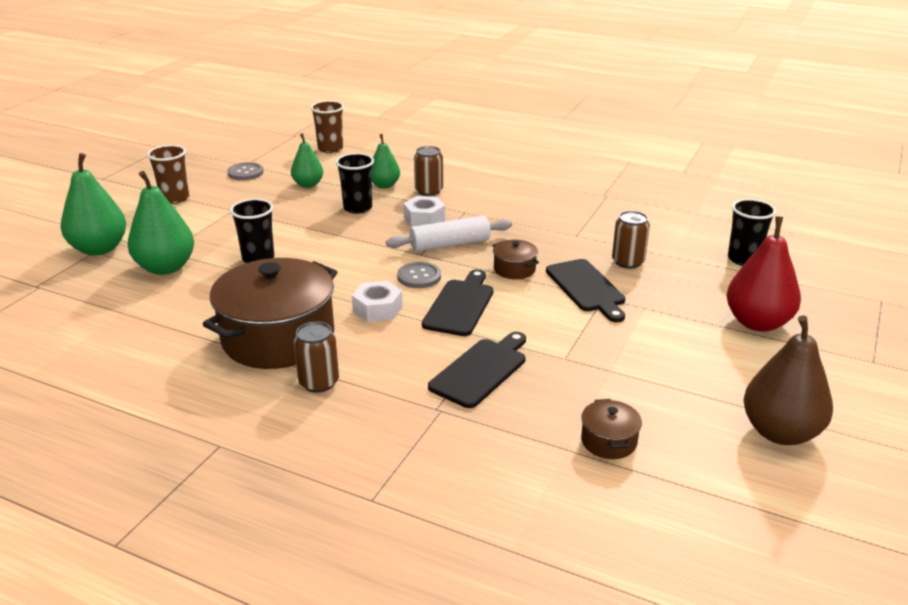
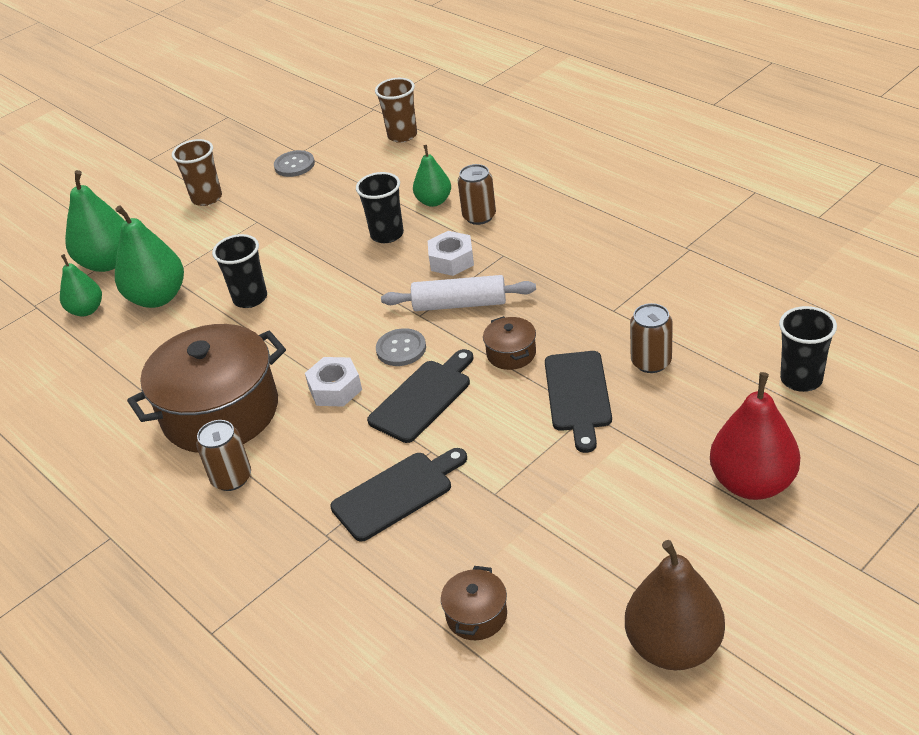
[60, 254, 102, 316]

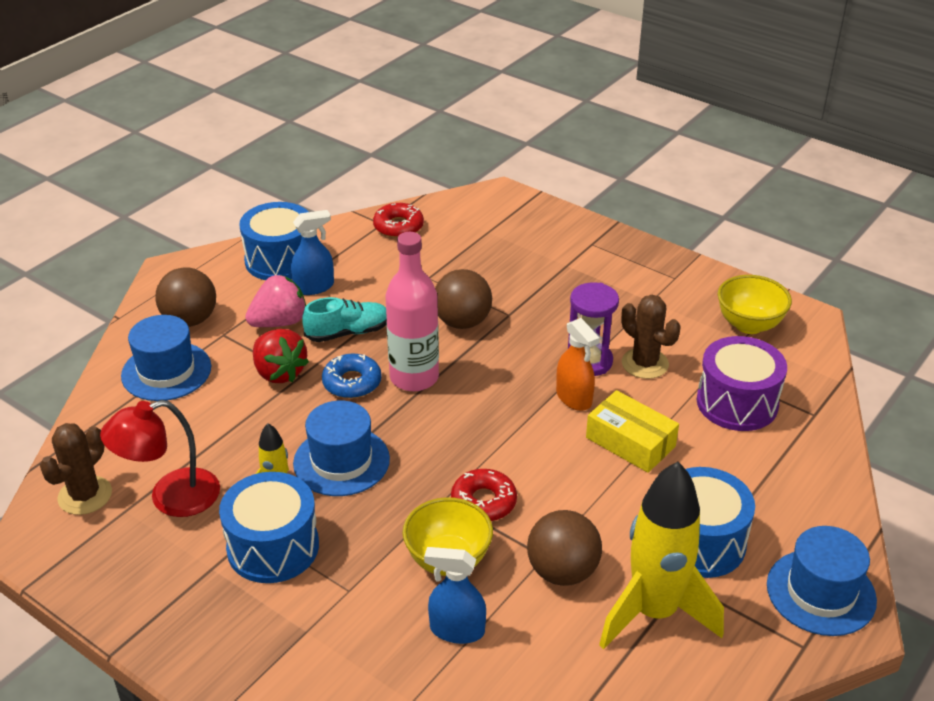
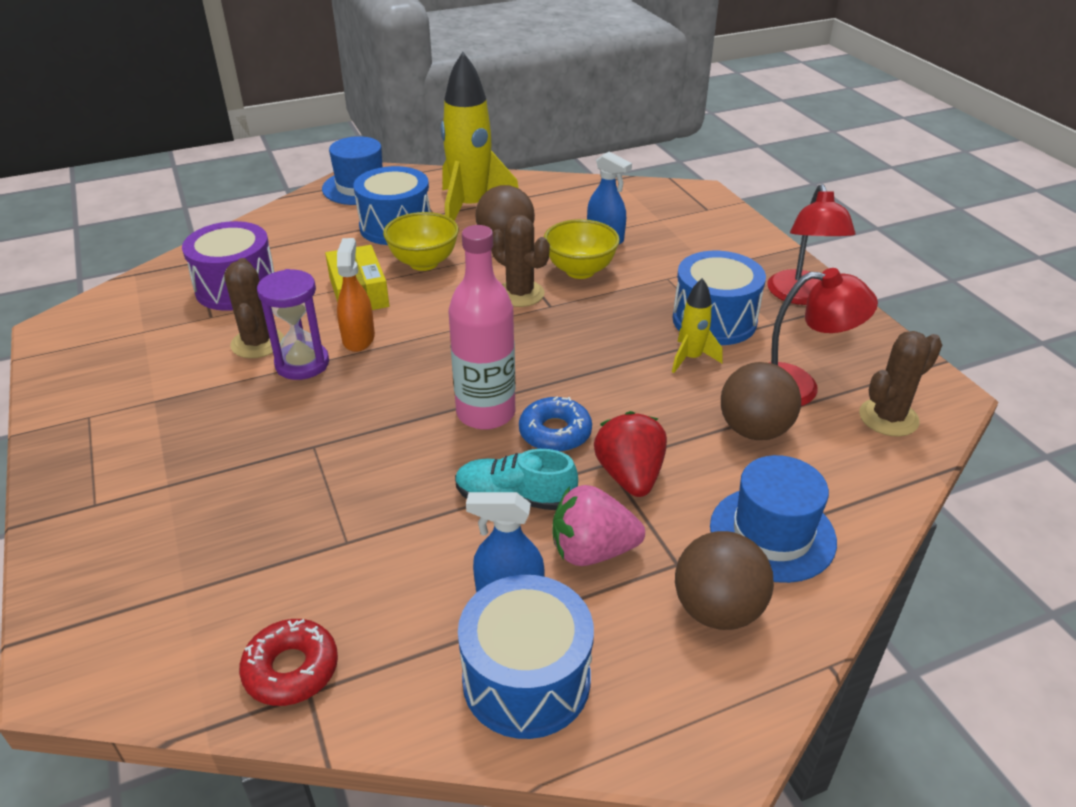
[721, 362, 801, 440]
[383, 212, 459, 271]
[293, 400, 390, 496] (first image)
[491, 215, 550, 307]
[767, 184, 855, 305]

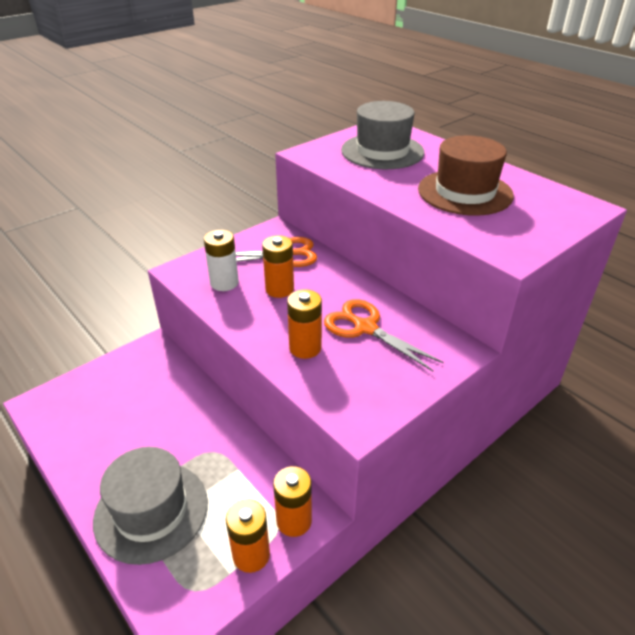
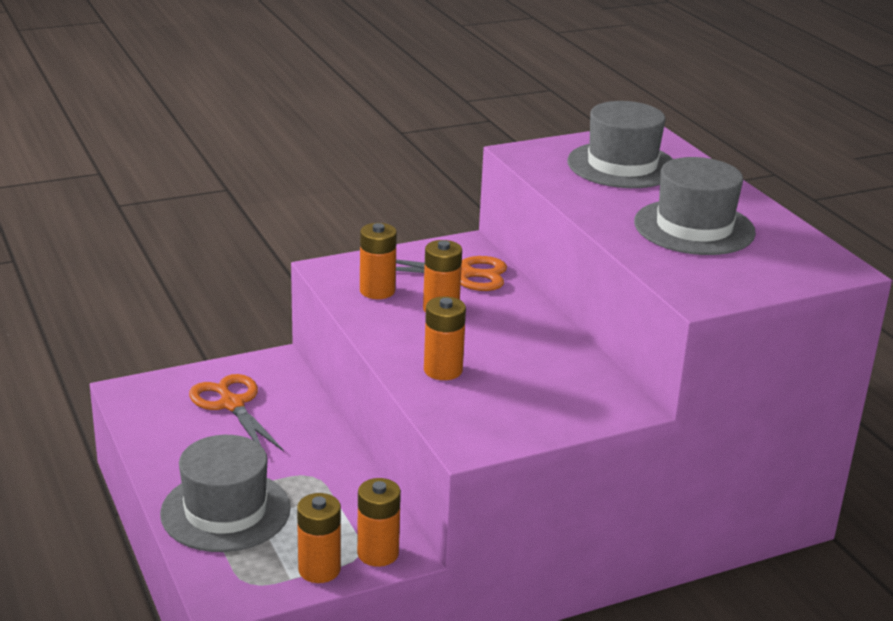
[634, 157, 756, 255]
[360, 223, 397, 299]
[189, 374, 284, 451]

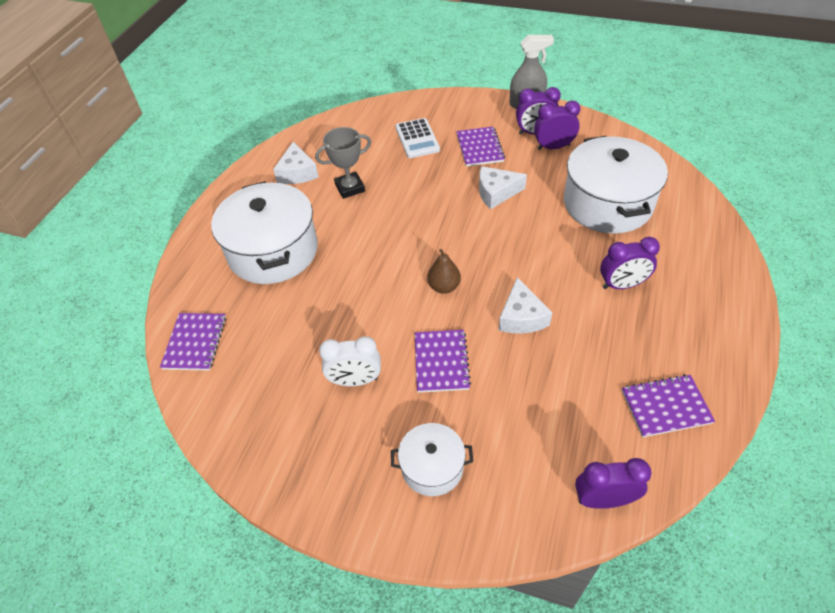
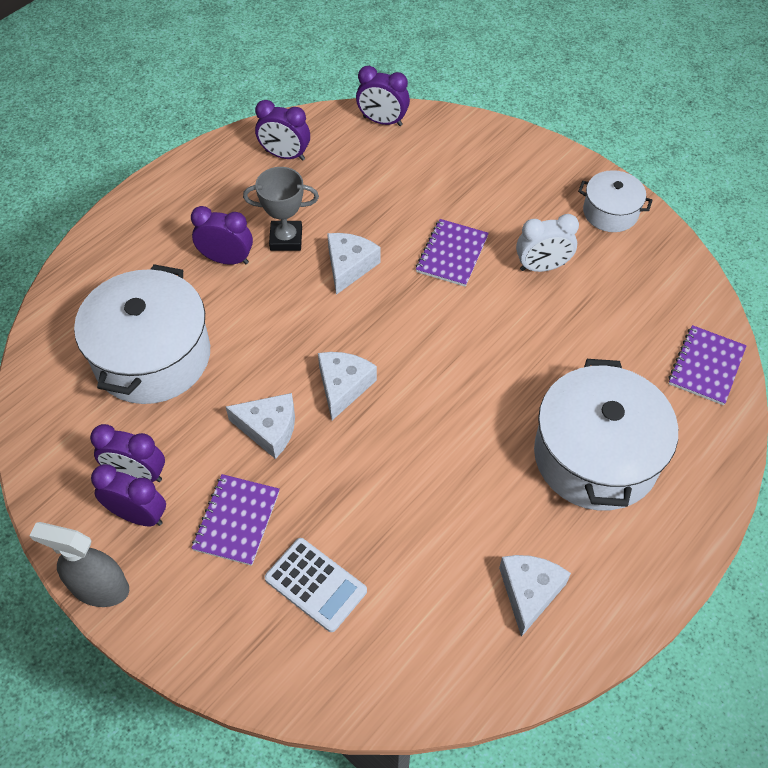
[265, 538, 367, 632]
[243, 167, 319, 251]
[427, 249, 461, 294] (first image)
[516, 214, 579, 272]
[255, 100, 310, 161]
[578, 170, 653, 232]
[318, 352, 377, 420]

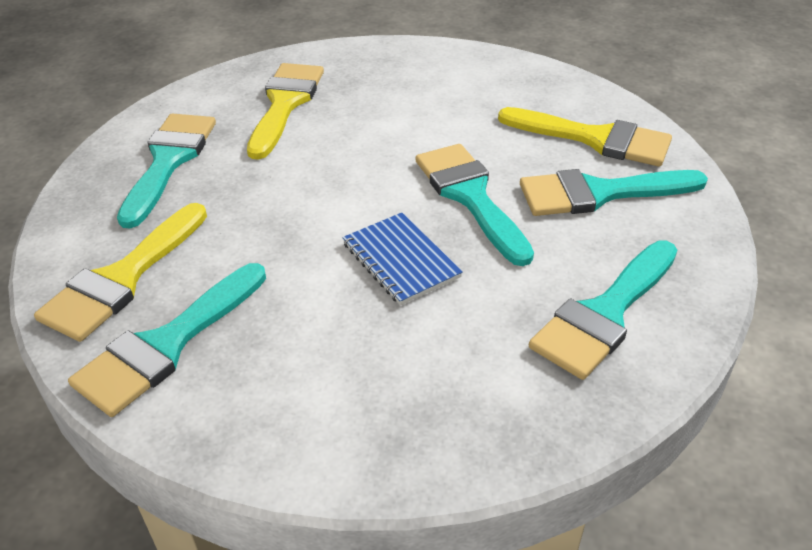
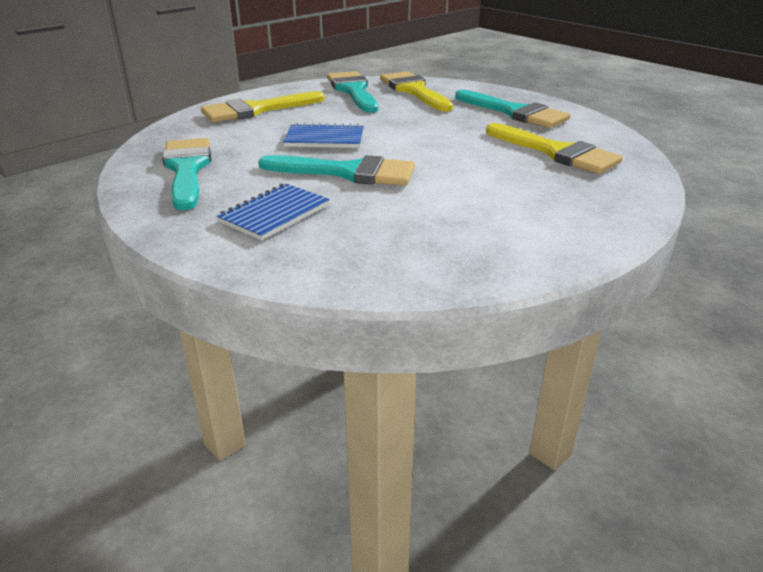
[201, 91, 325, 122]
[216, 183, 330, 240]

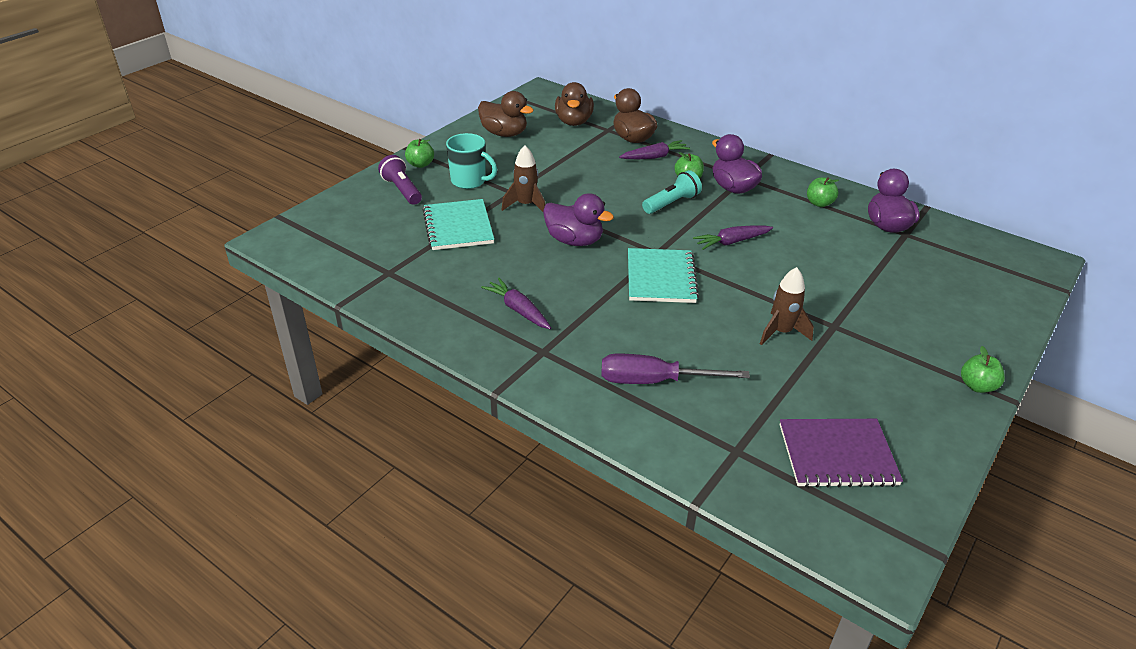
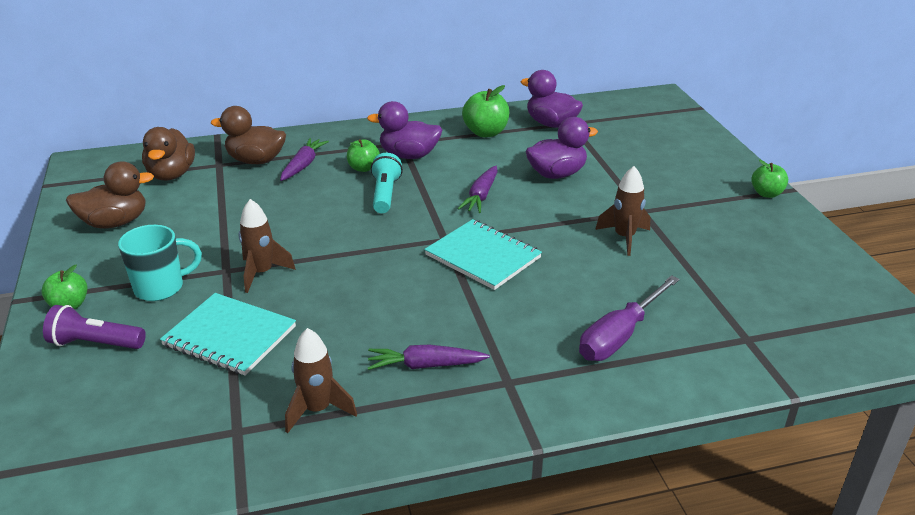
[142, 127, 195, 180]
[462, 85, 510, 137]
[526, 117, 598, 179]
[780, 419, 903, 488] (first image)
[285, 328, 357, 433]

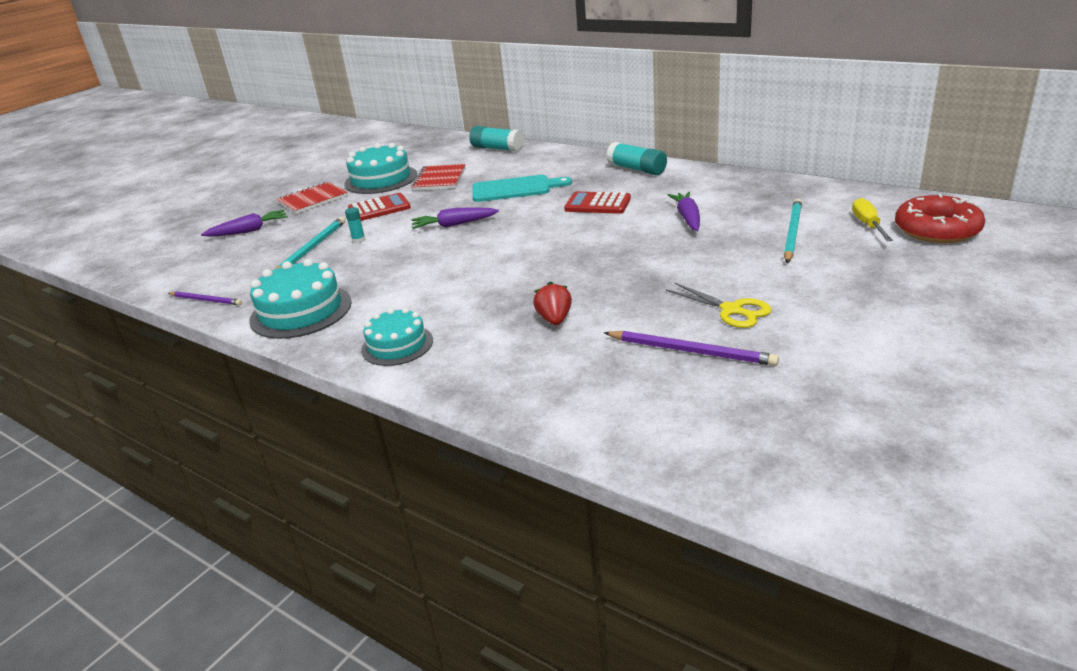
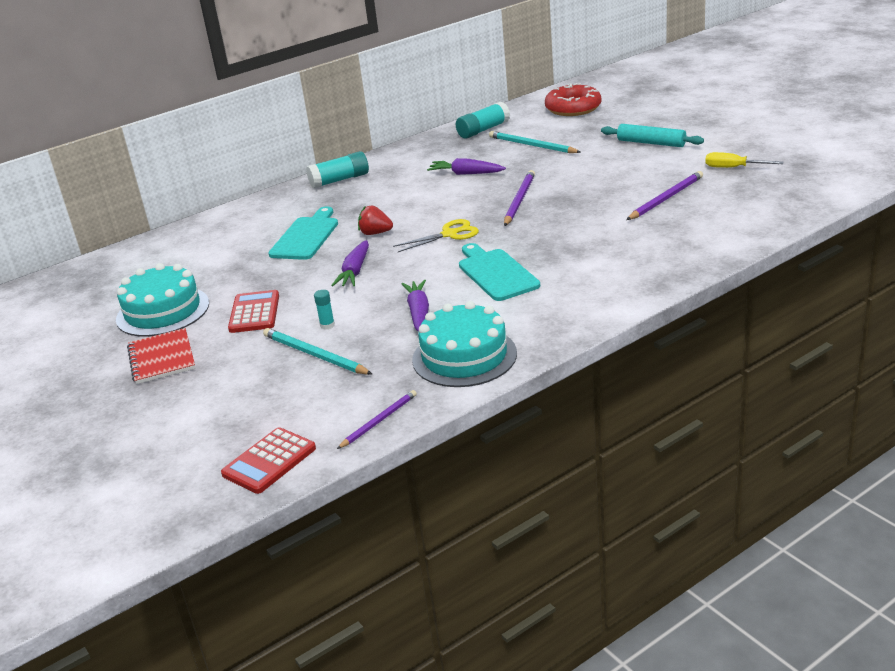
[456, 101, 510, 139]
[411, 164, 466, 191] (first image)
[221, 427, 316, 494]
[705, 152, 784, 168]
[401, 279, 429, 332]
[358, 206, 393, 235]
[393, 219, 479, 252]
[361, 308, 433, 366] (first image)
[601, 124, 704, 147]
[504, 170, 535, 226]
[459, 243, 540, 301]

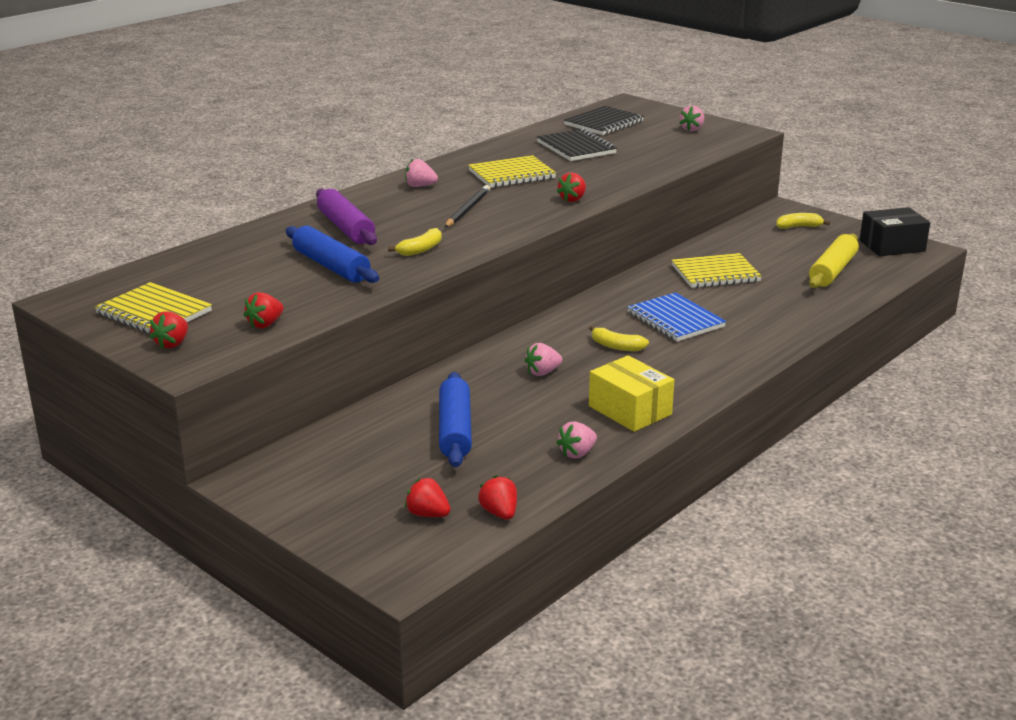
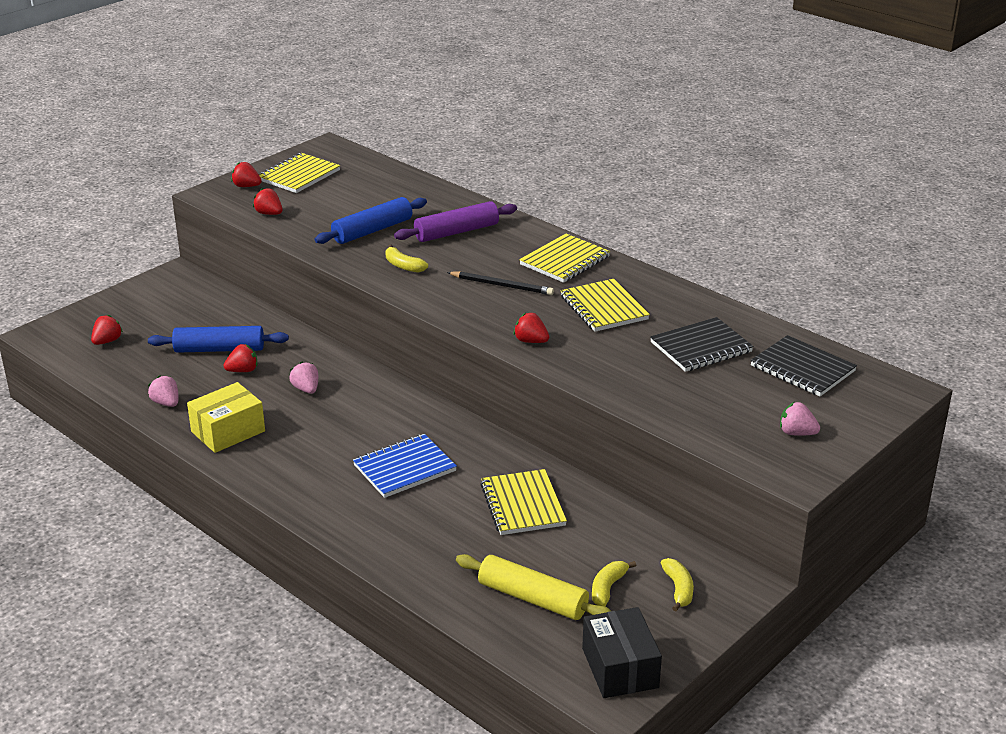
[519, 234, 610, 283]
[592, 561, 636, 606]
[223, 344, 257, 372]

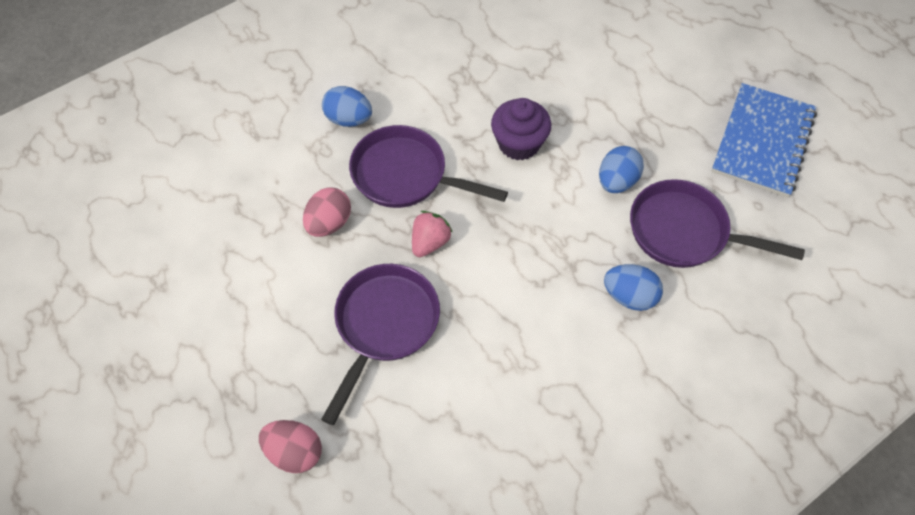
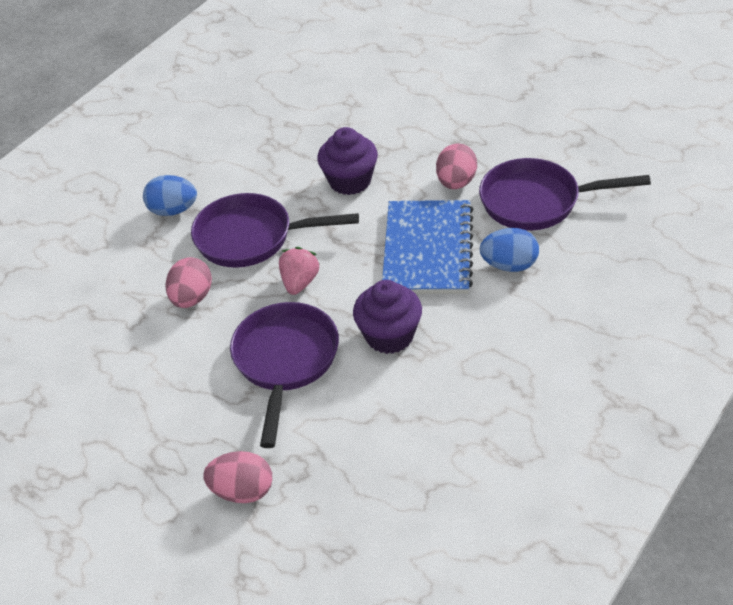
[382, 200, 473, 294]
[436, 144, 477, 189]
[353, 280, 422, 354]

